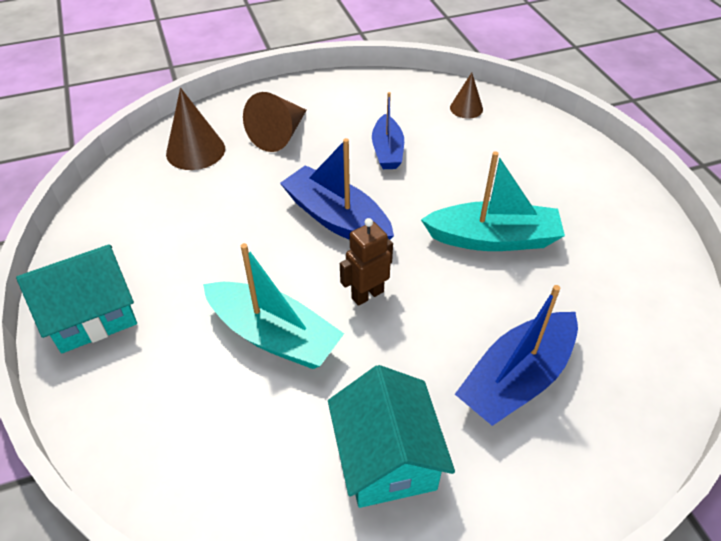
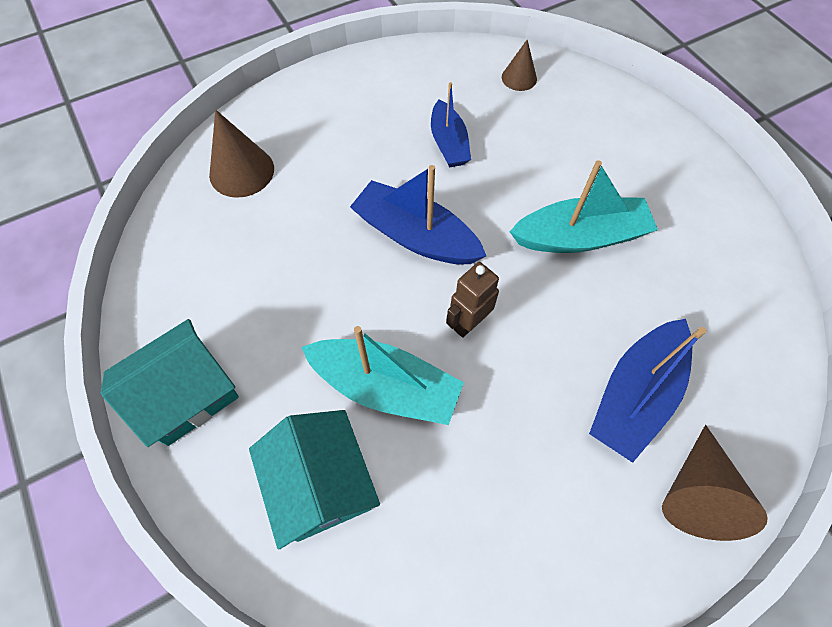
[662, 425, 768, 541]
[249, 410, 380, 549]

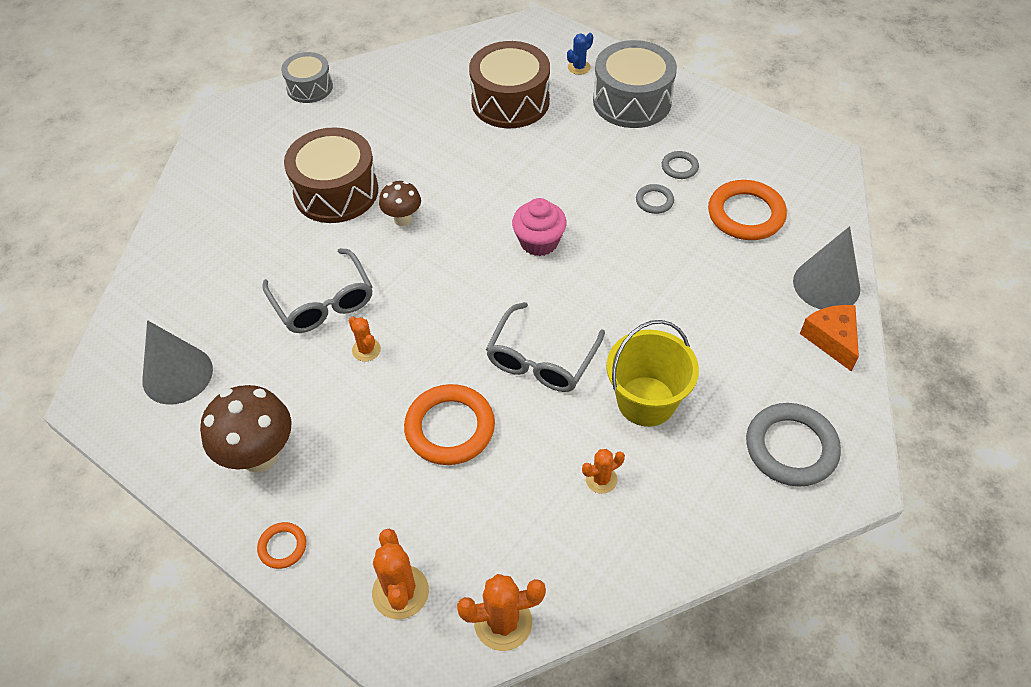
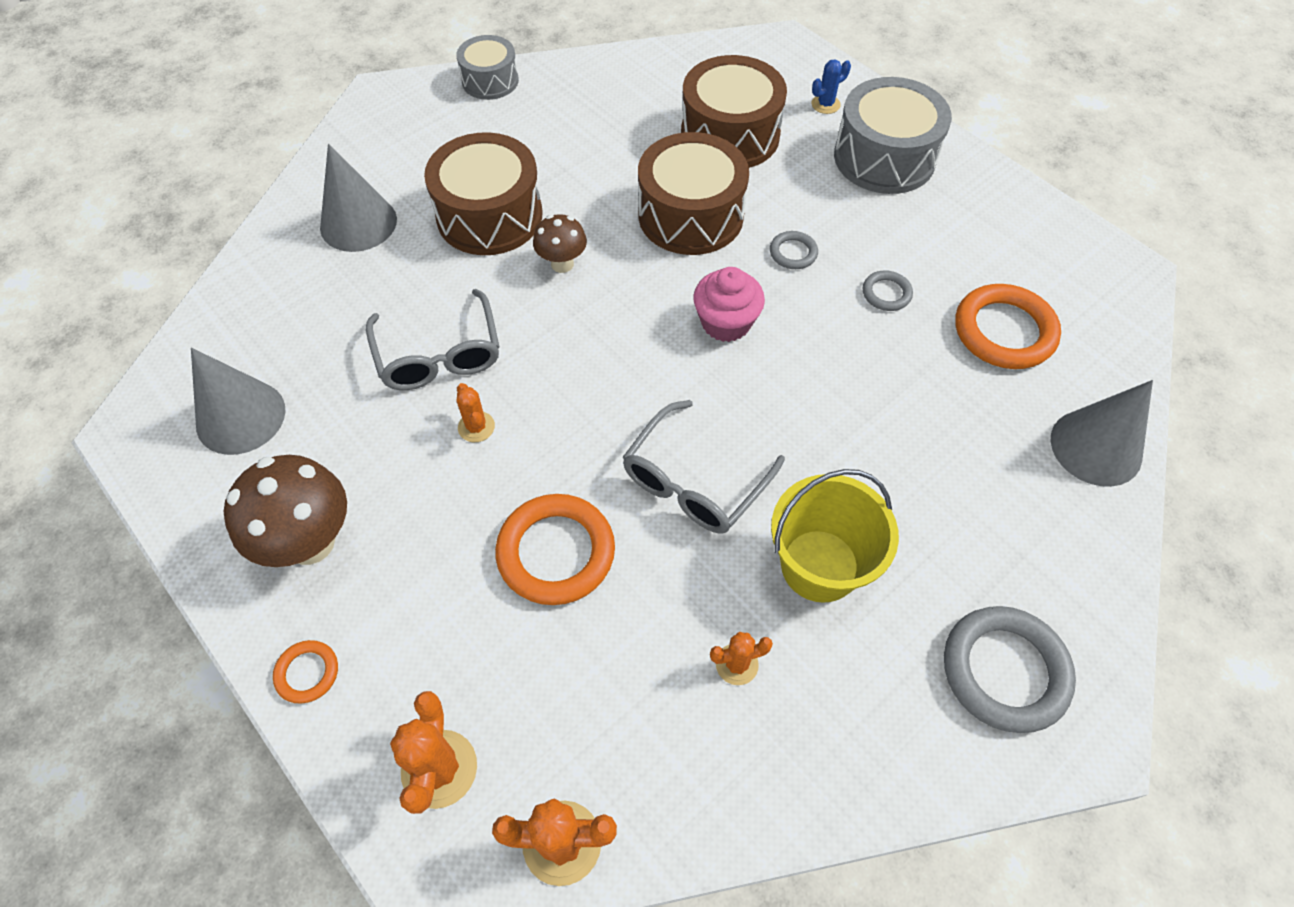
[770, 231, 818, 269]
[800, 305, 859, 372] (first image)
[638, 132, 749, 255]
[320, 144, 397, 252]

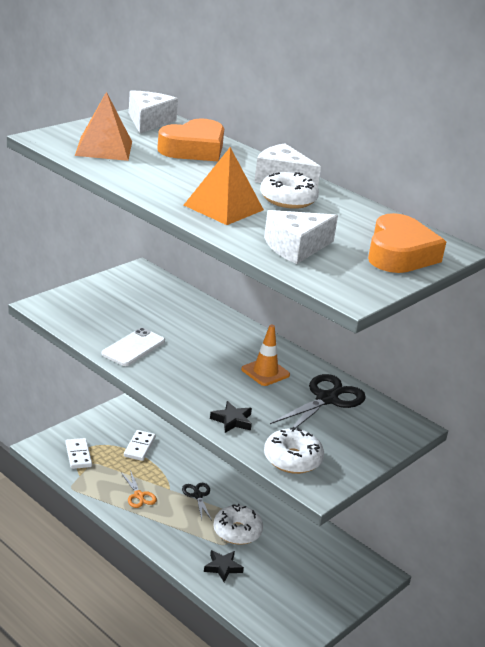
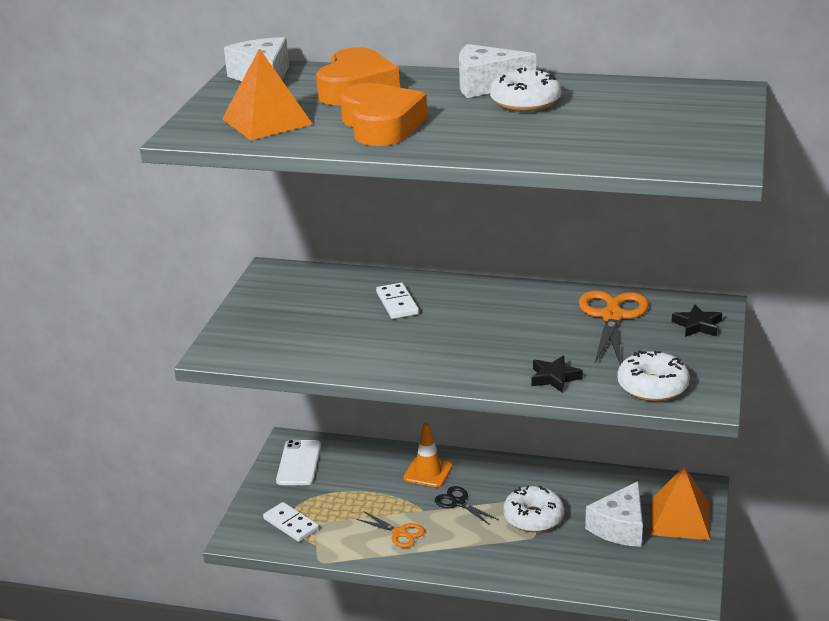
[650, 467, 710, 540]
[585, 481, 643, 547]
[340, 83, 427, 146]
[403, 423, 453, 488]
[276, 440, 321, 485]
[579, 290, 649, 365]
[376, 283, 419, 319]
[672, 304, 722, 337]

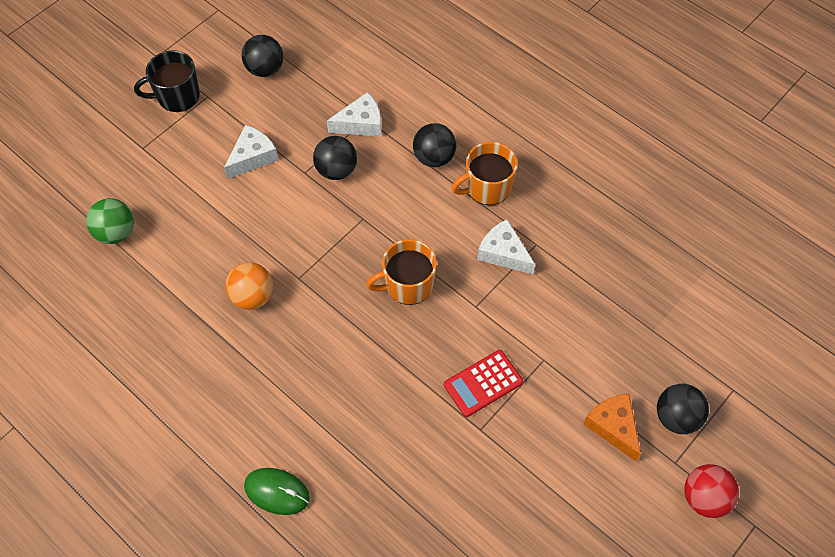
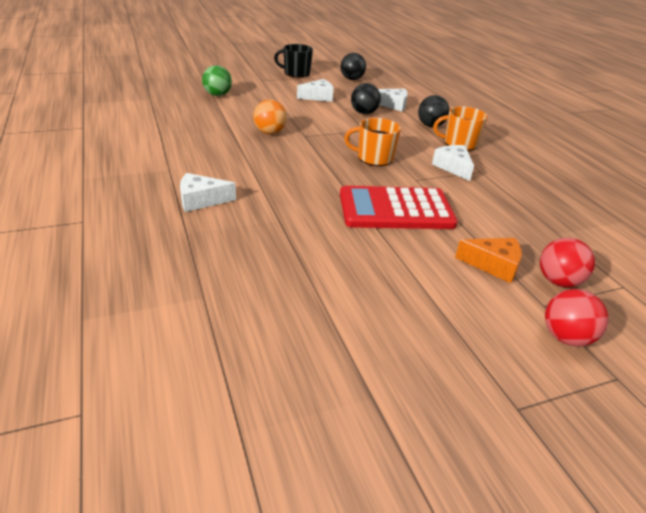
[340, 186, 458, 229]
[540, 238, 595, 287]
[455, 238, 522, 283]
[180, 173, 236, 212]

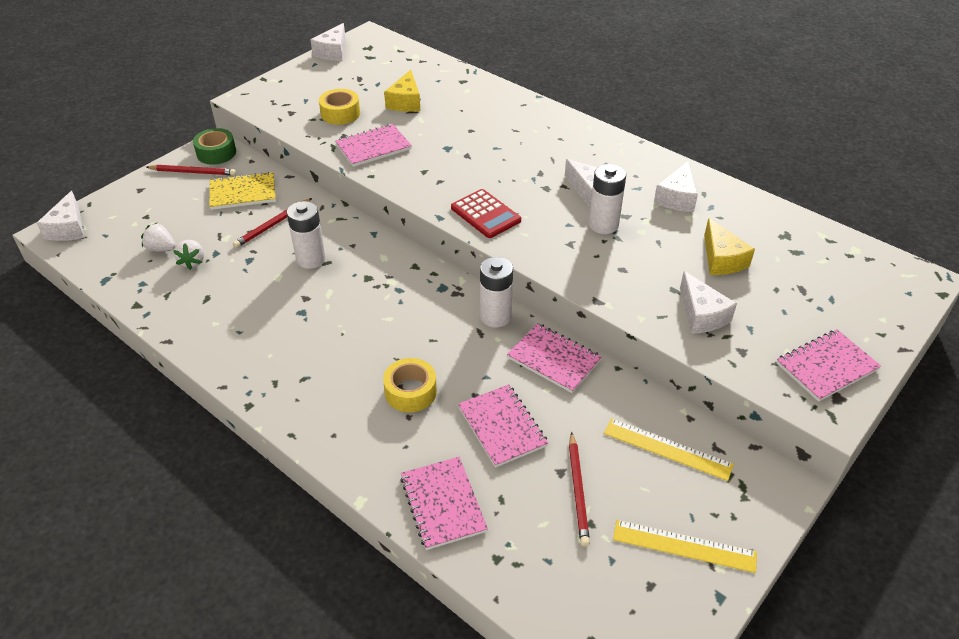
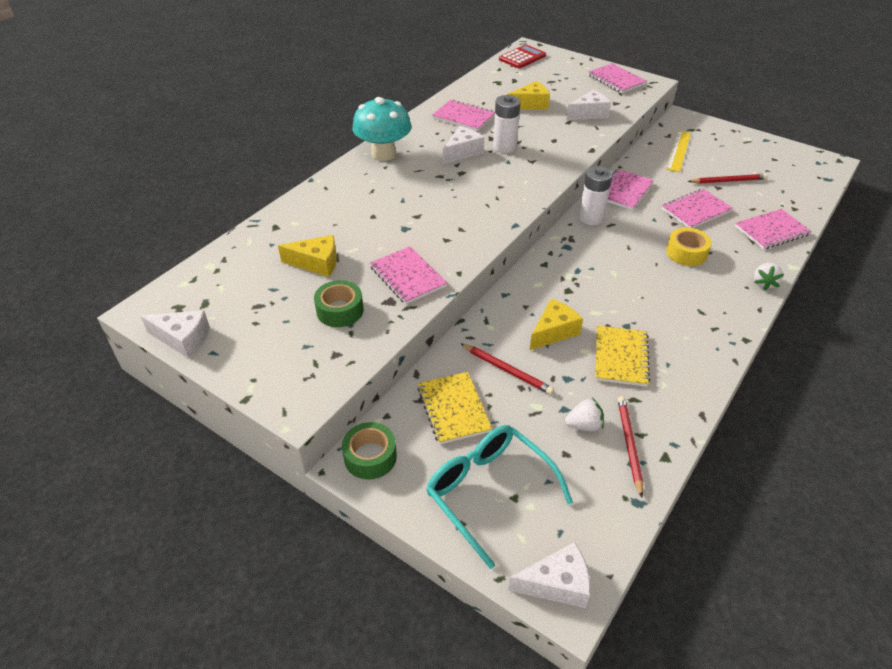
[314, 280, 364, 327]
[432, 99, 495, 131]
[618, 396, 643, 497]
[499, 45, 546, 68]
[530, 299, 583, 350]
[754, 263, 784, 291]
[613, 520, 757, 573] (first image)
[352, 97, 411, 161]
[595, 326, 650, 387]
[426, 425, 573, 569]

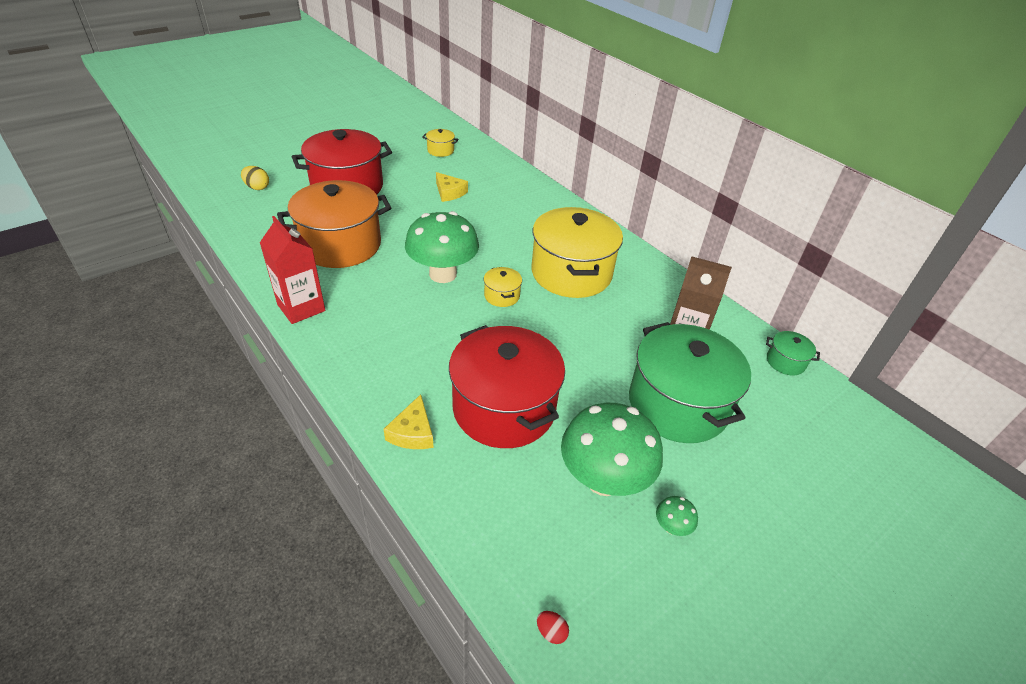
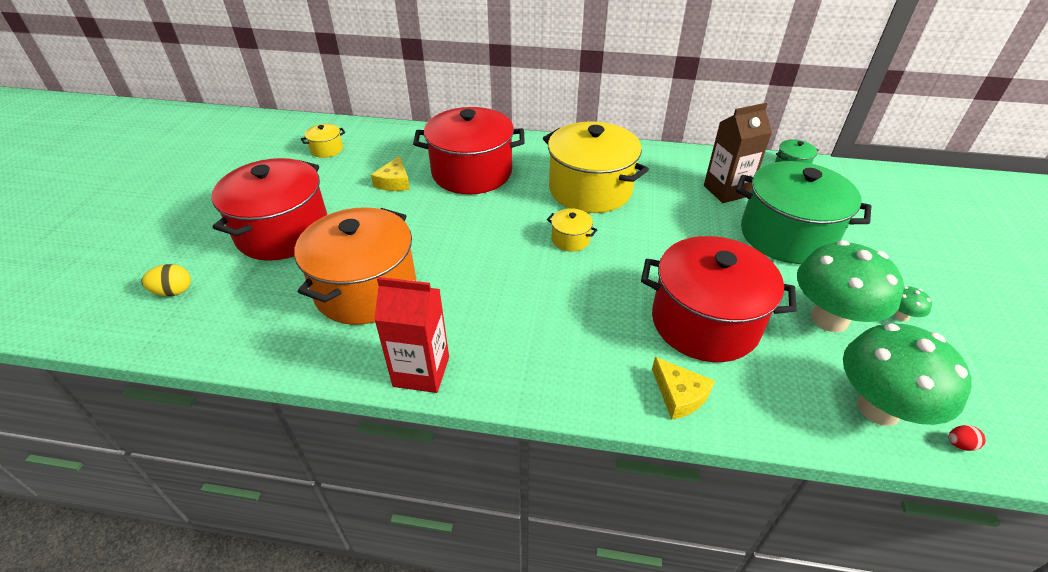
[371, 156, 410, 191]
[843, 323, 972, 426]
[413, 107, 525, 194]

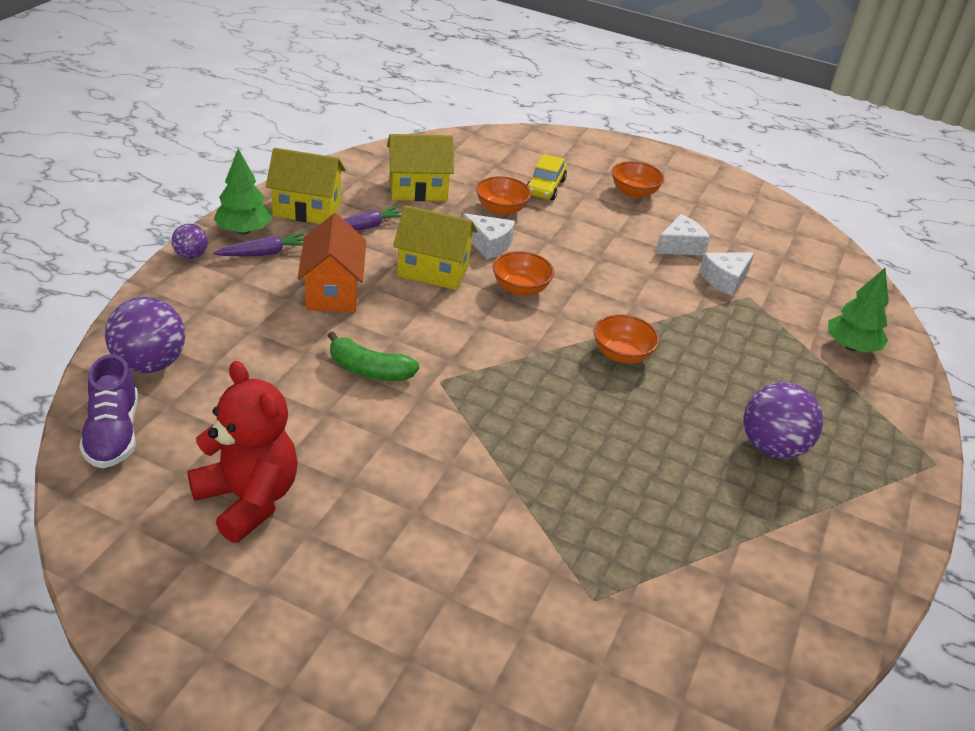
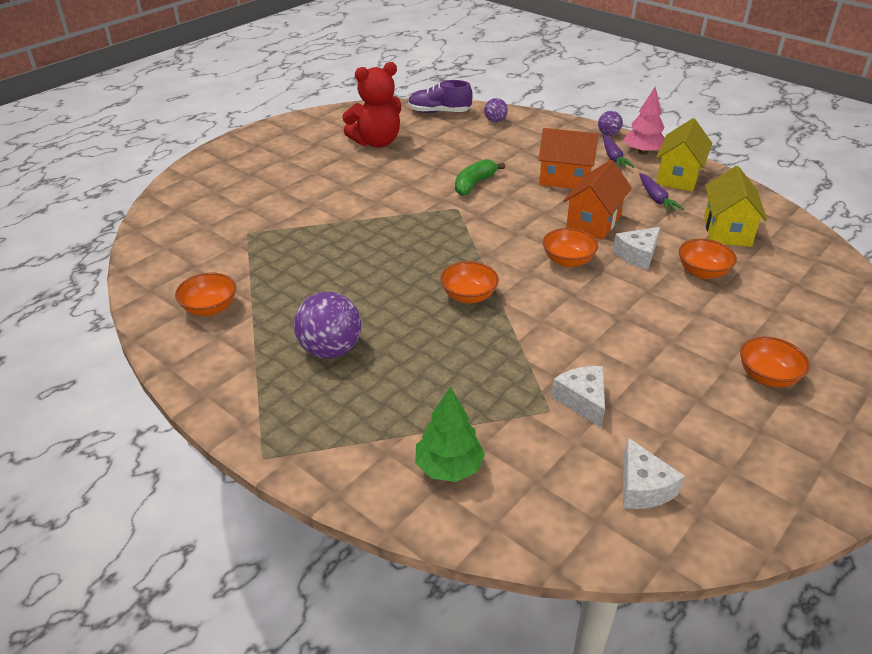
[623, 86, 665, 155]
[527, 154, 567, 200] (first image)
[563, 160, 632, 240]
[623, 438, 685, 509]
[484, 98, 508, 122]
[175, 273, 236, 316]

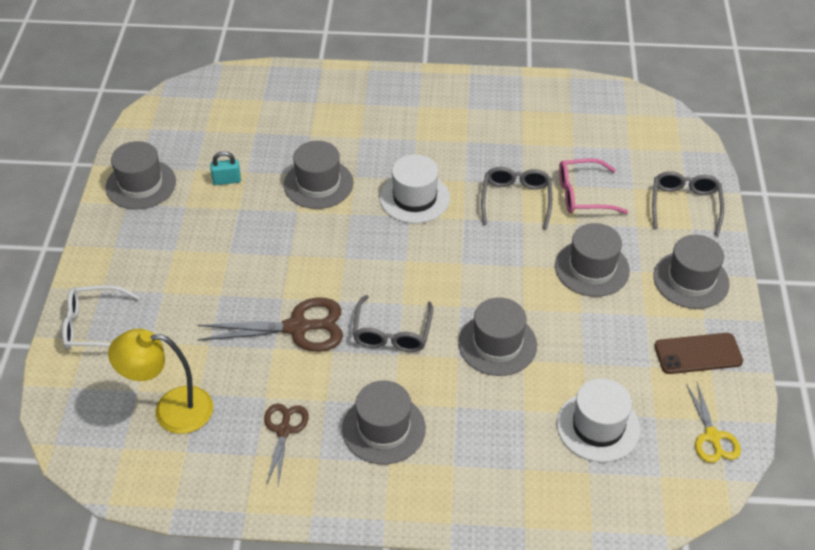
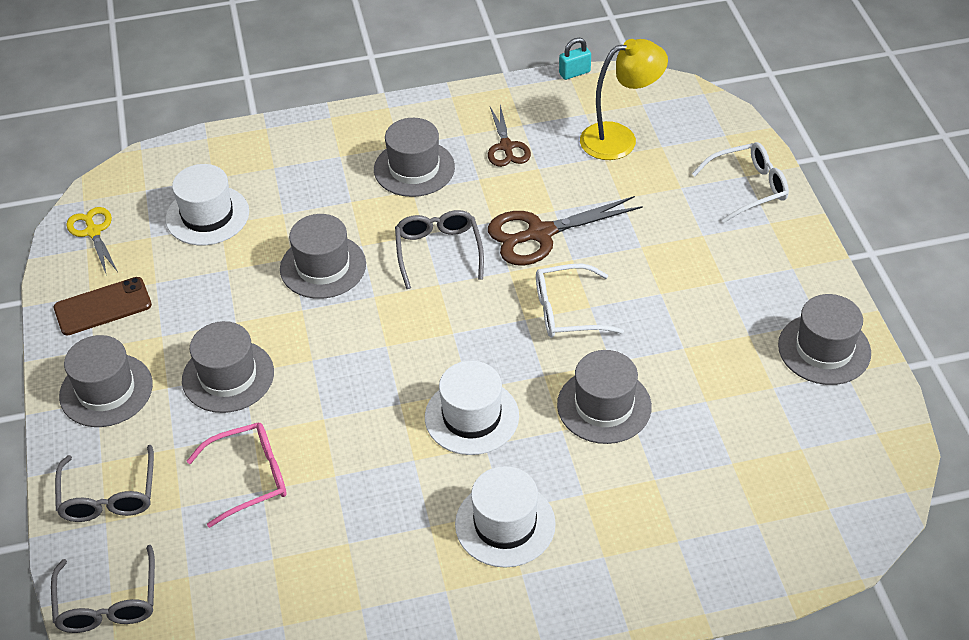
[559, 38, 591, 80]
[51, 545, 155, 633]
[536, 264, 624, 338]
[455, 466, 556, 568]

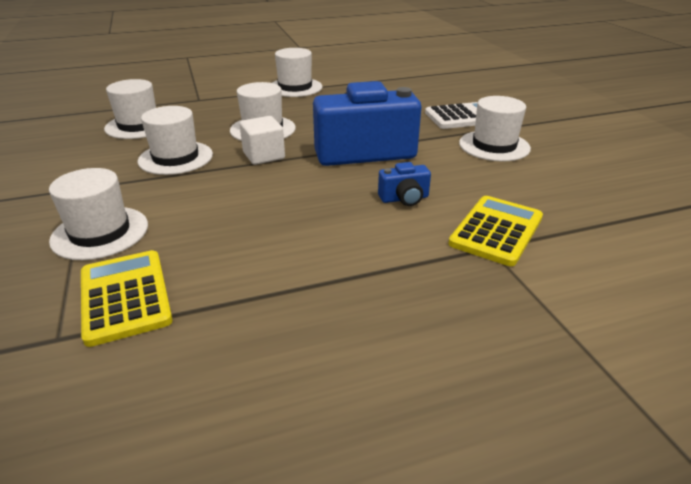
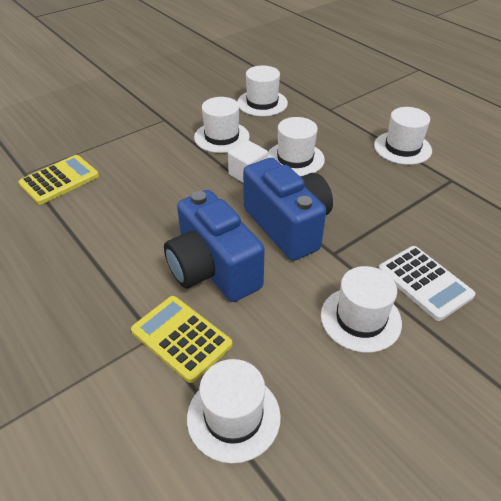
[164, 190, 265, 302]
[187, 359, 281, 463]
[131, 296, 232, 383]

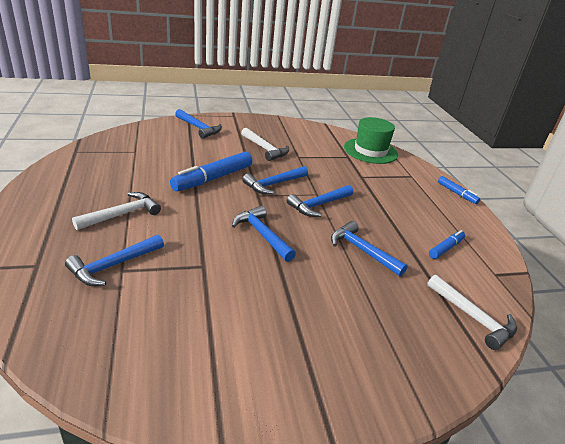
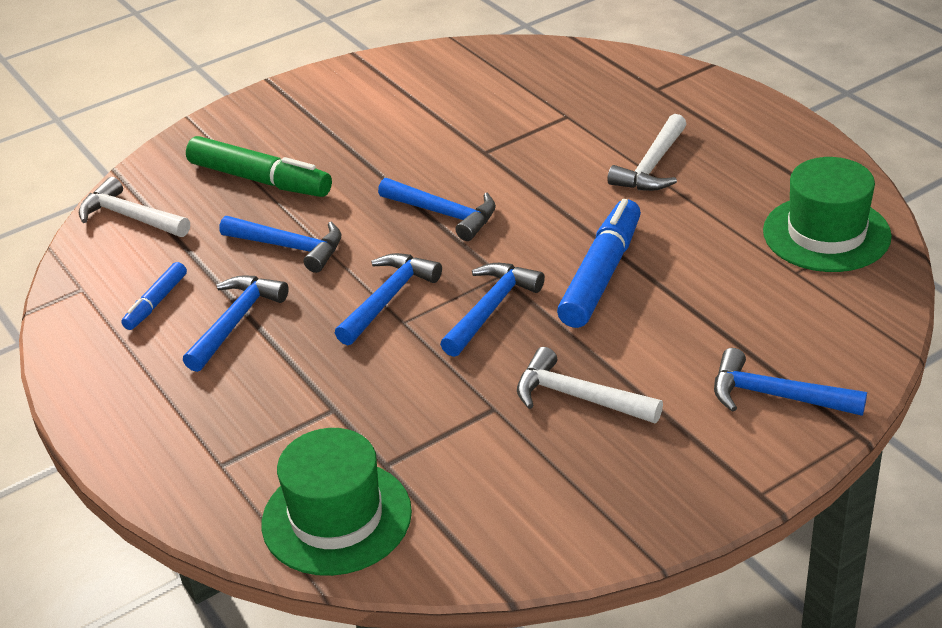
[438, 176, 480, 204] (first image)
[183, 275, 289, 372]
[186, 136, 332, 197]
[763, 157, 892, 272]

